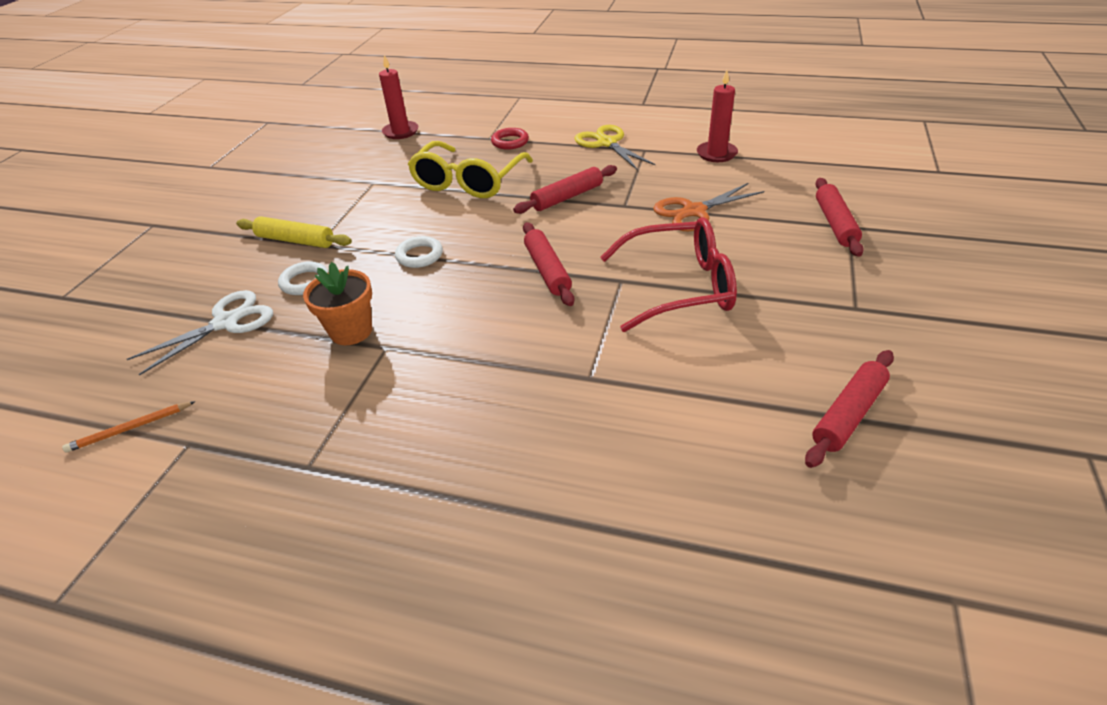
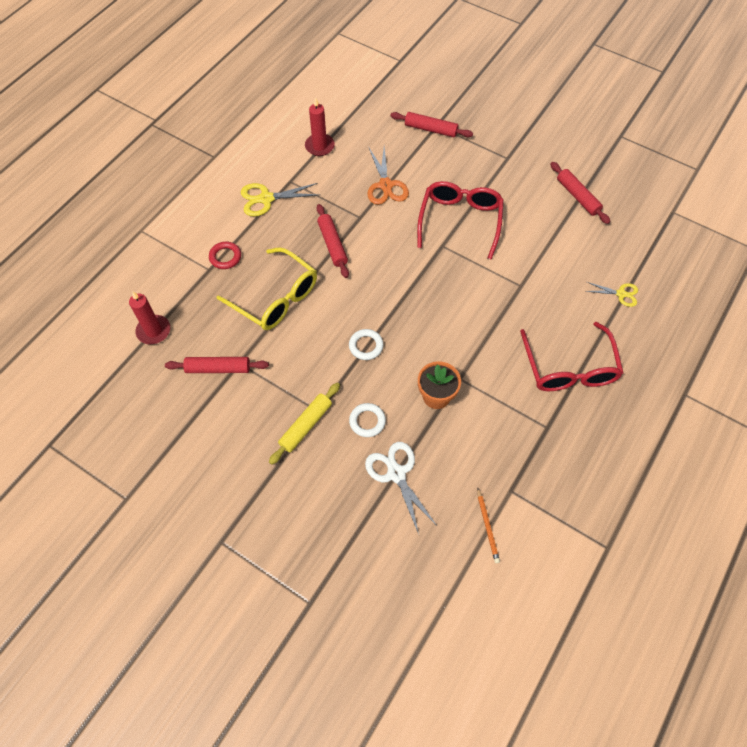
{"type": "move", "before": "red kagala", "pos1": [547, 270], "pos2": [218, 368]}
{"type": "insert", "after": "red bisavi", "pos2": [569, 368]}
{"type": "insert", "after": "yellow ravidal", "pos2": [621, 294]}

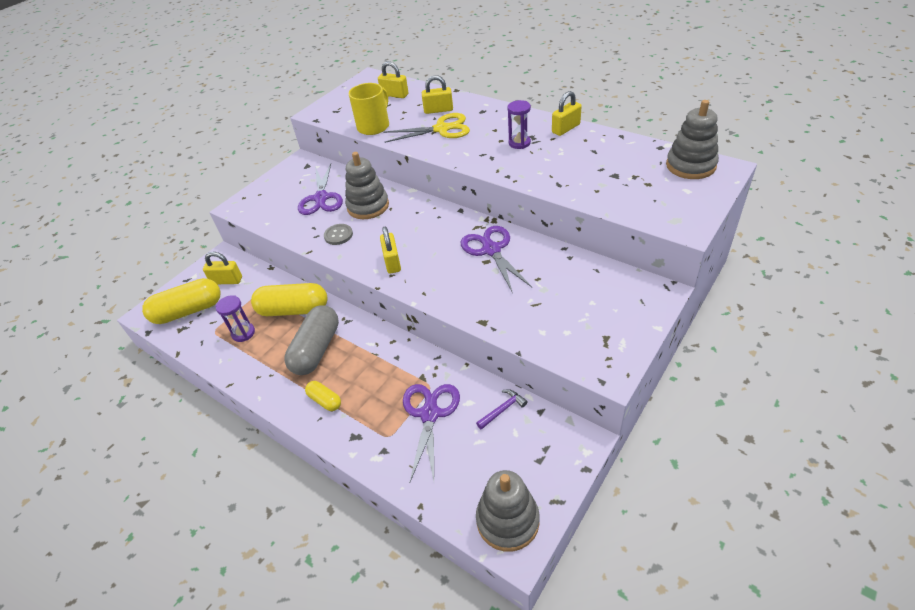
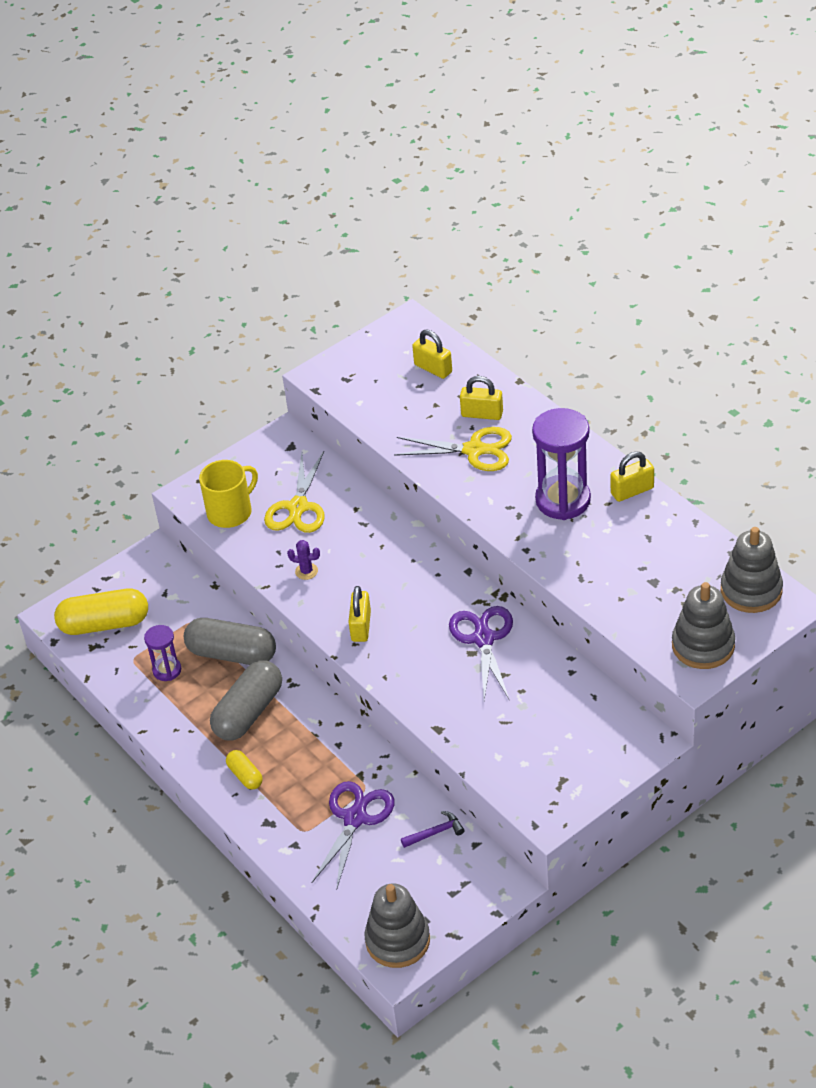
{"type": "delete", "before": "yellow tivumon", "pos1": [227, 280]}
{"type": "recolor", "before": "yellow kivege", "after": "grey kivege", "pos1": [293, 310], "pos2": [232, 654]}
{"type": "recolor", "before": "purple ravidal", "after": "yellow ravidal", "pos1": [321, 198], "pos2": [298, 507]}
{"type": "replace", "before": "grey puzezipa", "after": "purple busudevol", "pos1": [338, 235], "pos2": [306, 571]}
{"type": "move", "before": "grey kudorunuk", "pos1": [368, 206], "pos2": [703, 645]}
{"type": "move", "before": "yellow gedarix", "pos1": [374, 126], "pos2": [230, 512]}
{"type": "resize", "before": "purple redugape", "pos1": [519, 143], "pos2": [563, 500], "scale": 1.88}

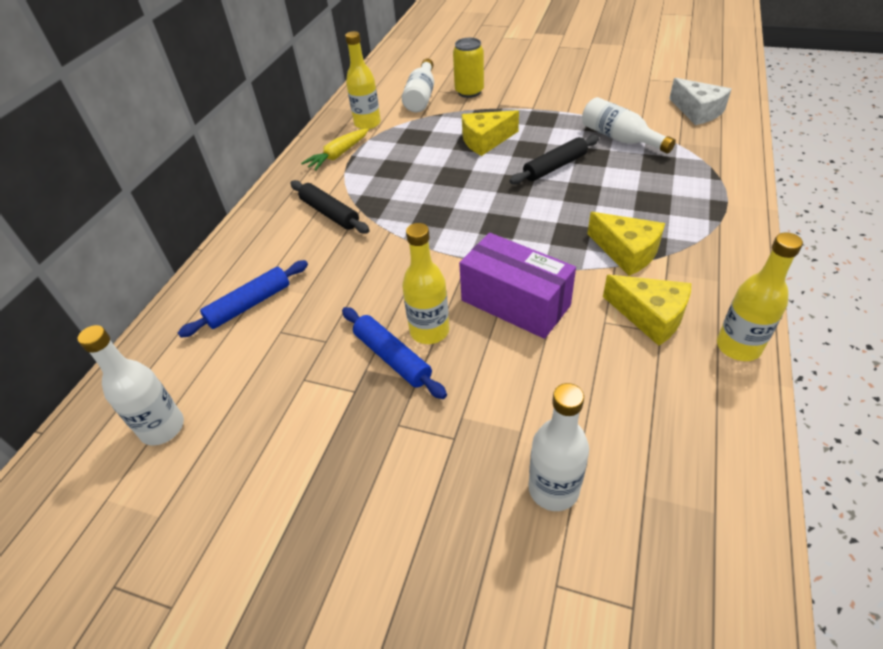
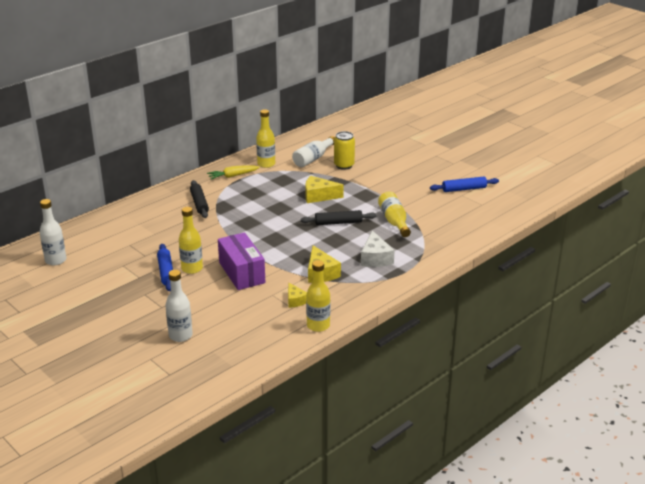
{"type": "move", "before": "blue kagala", "pos1": [249, 305], "pos2": [464, 189]}
{"type": "recolor", "before": "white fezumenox", "after": "yellow fezumenox", "pos1": [620, 138], "pos2": [394, 221]}
{"type": "resize", "before": "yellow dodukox", "pos1": [650, 316], "pos2": [295, 300], "scale": 0.62}
{"type": "move", "before": "white dodukox", "pos1": [697, 111], "pos2": [375, 258]}

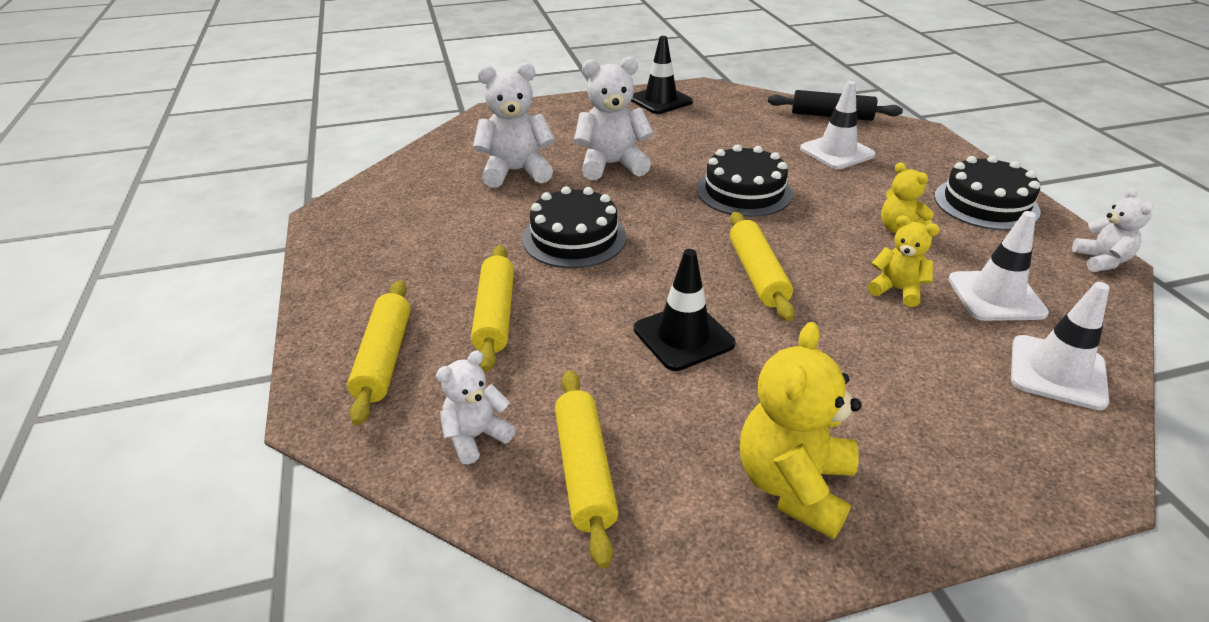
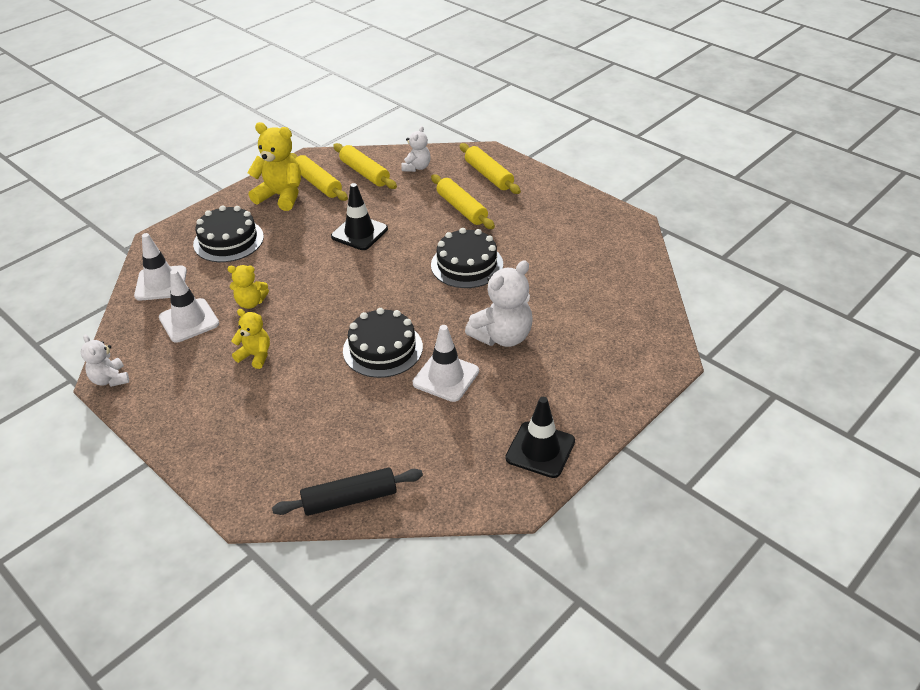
{"type": "delete", "before": "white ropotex", "pos1": [516, 172]}
{"type": "move", "before": "yellow kagala", "pos1": [757, 274], "pos2": [318, 183]}
{"type": "rotate", "before": "yellow ropotex", "pos1": [793, 485], "pos2": [281, 196], "turn": -60}
{"type": "move", "before": "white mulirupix", "pos1": [837, 152], "pos2": [446, 377]}
{"type": "move", "before": "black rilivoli", "pos1": [986, 204], "pos2": [228, 240]}

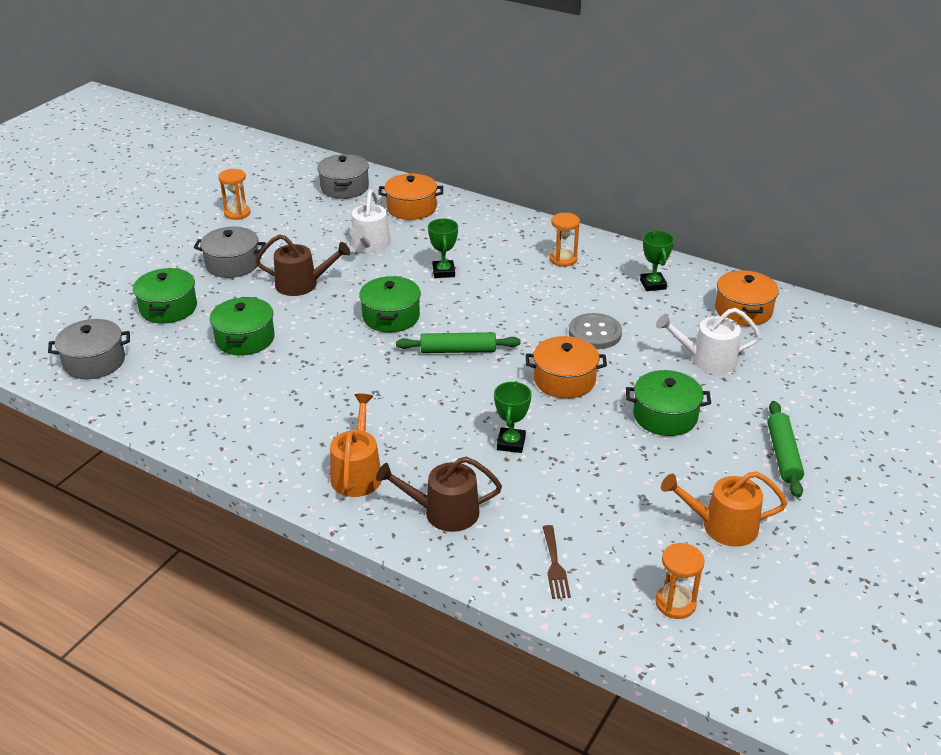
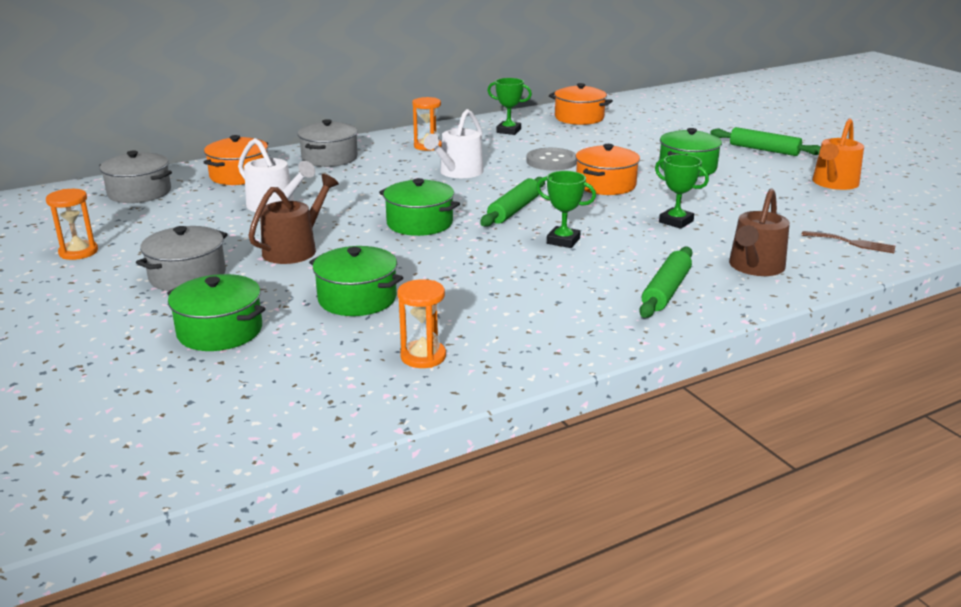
{"type": "move", "before": "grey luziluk", "pos1": [94, 362], "pos2": [329, 158]}
{"type": "replace", "before": "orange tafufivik", "after": "green kagala", "pos1": [357, 473], "pos2": [666, 291]}
{"type": "move", "before": "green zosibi", "pos1": [443, 272], "pos2": [563, 241]}
{"type": "move", "before": "white tafufivik", "pos1": [707, 360], "pos2": [458, 172]}
{"type": "move", "before": "orange redugape", "pos1": [675, 603], "pos2": [423, 356]}

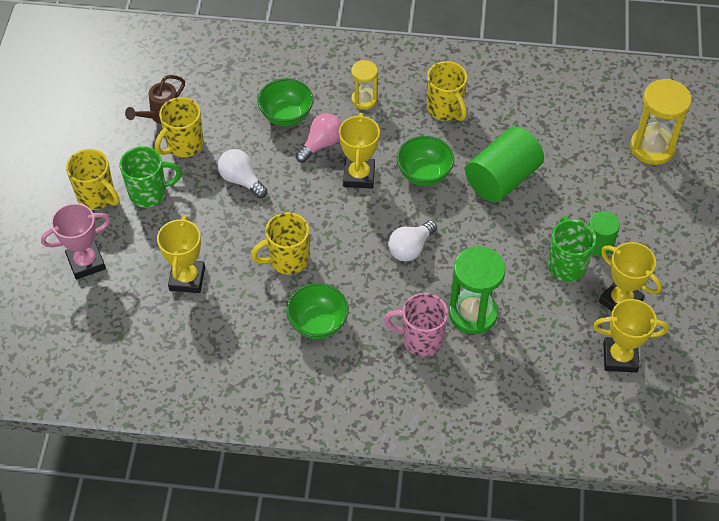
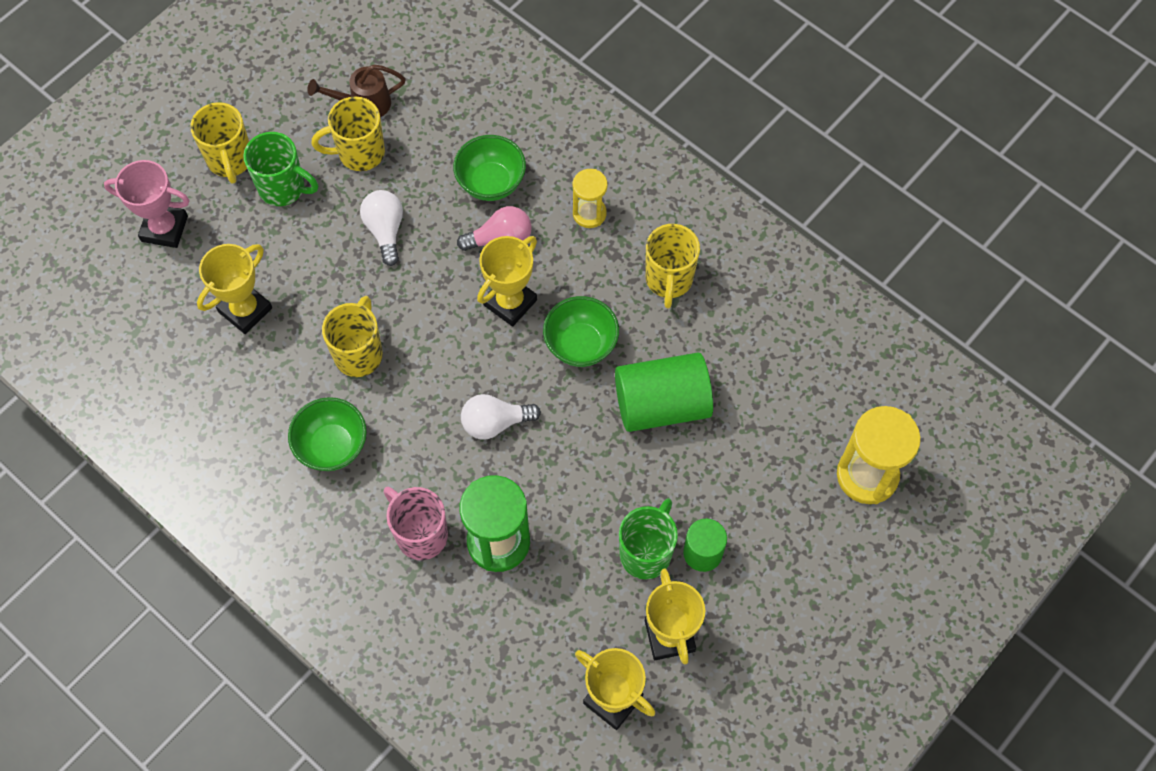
{"type": "rotate", "before": "yellow gedarix", "pos1": [287, 260], "pos2": [359, 353], "turn": 90}

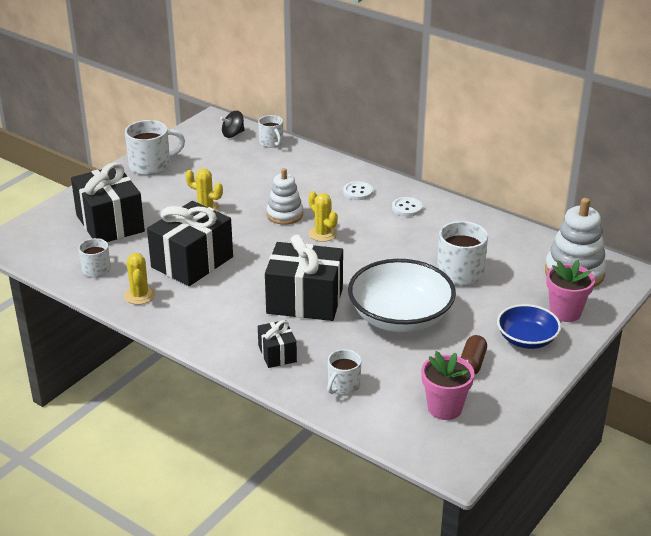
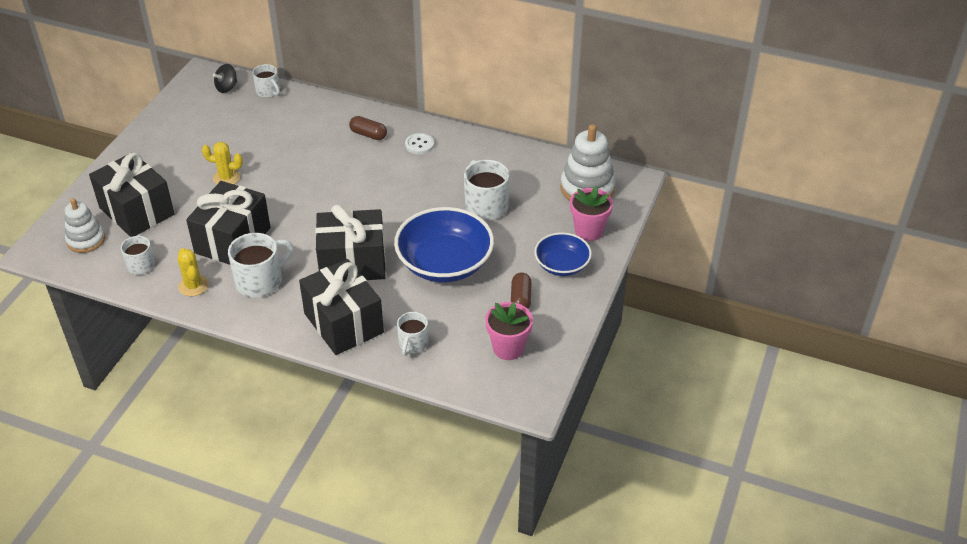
{"type": "move", "before": "white gedarix", "pos1": [151, 165], "pos2": [260, 281]}
{"type": "resize", "before": "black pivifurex", "pos1": [277, 354], "pos2": [343, 323], "scale": 1.98}
{"type": "move", "before": "white kudorunuk", "pos1": [285, 215], "pos2": [86, 240]}
{"type": "delete", "before": "yellow busudevol", "pos1": [322, 234]}
{"type": "replace", "before": "white puzezipa", "after": "brown kivege", "pos1": [358, 192], "pos2": [368, 134]}
{"type": "recolor", "before": "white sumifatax", "after": "blue sumifatax", "pos1": [400, 317], "pos2": [444, 263]}

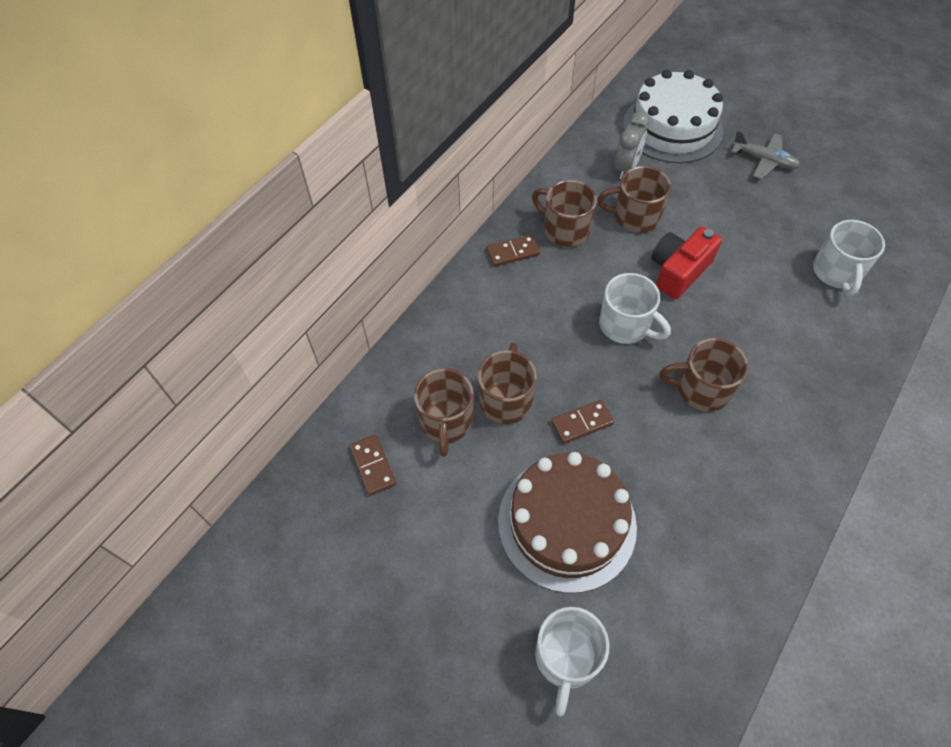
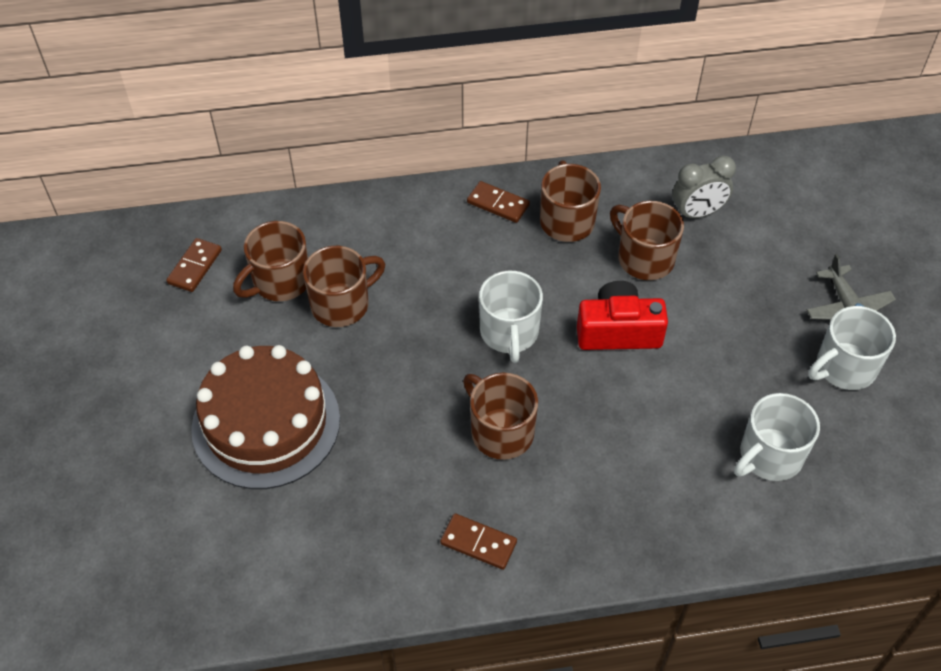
{"type": "move", "before": "white gedarix", "pos1": [566, 657], "pos2": [844, 367]}
{"type": "move", "before": "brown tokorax", "pos1": [582, 423], "pos2": [478, 543]}
{"type": "delete", "before": "white rilivoli", "pos1": [672, 127]}

